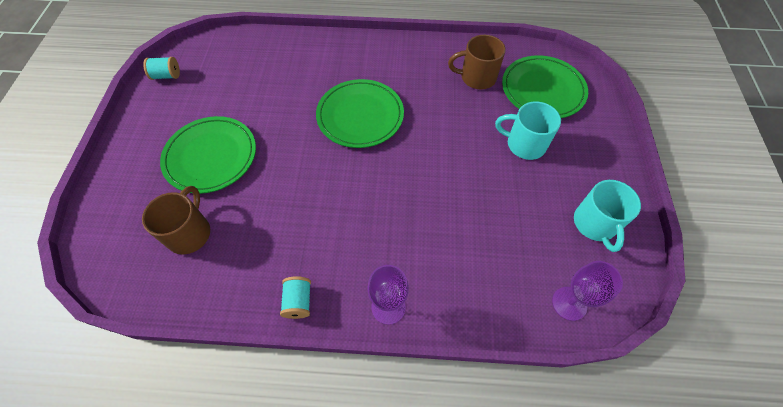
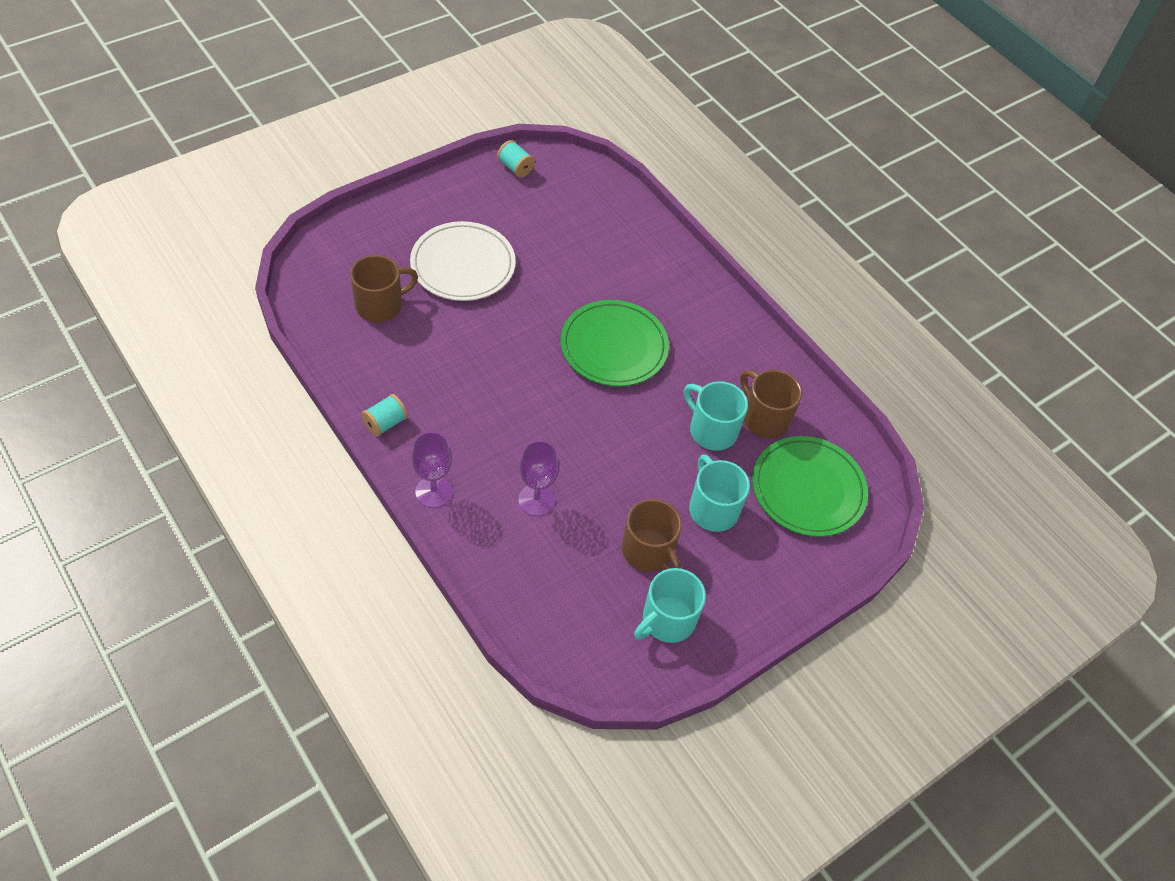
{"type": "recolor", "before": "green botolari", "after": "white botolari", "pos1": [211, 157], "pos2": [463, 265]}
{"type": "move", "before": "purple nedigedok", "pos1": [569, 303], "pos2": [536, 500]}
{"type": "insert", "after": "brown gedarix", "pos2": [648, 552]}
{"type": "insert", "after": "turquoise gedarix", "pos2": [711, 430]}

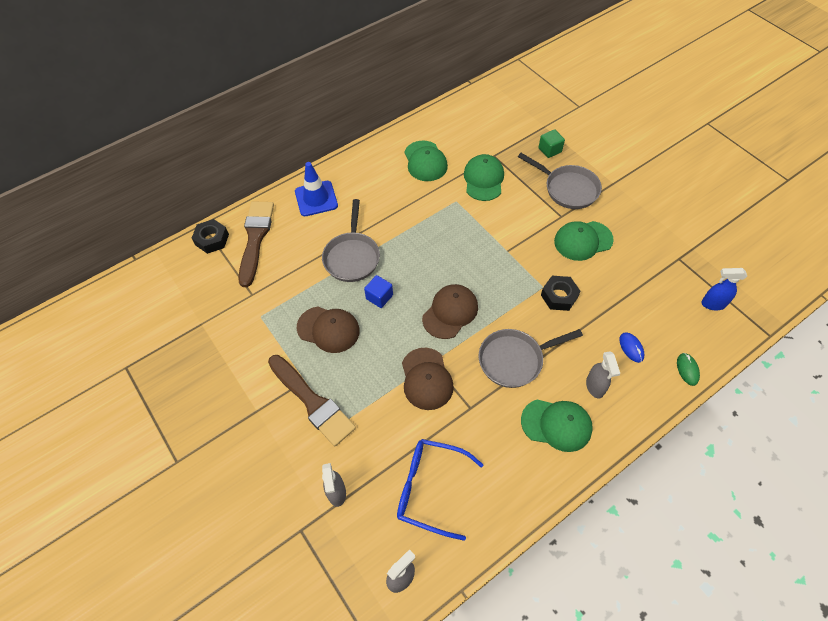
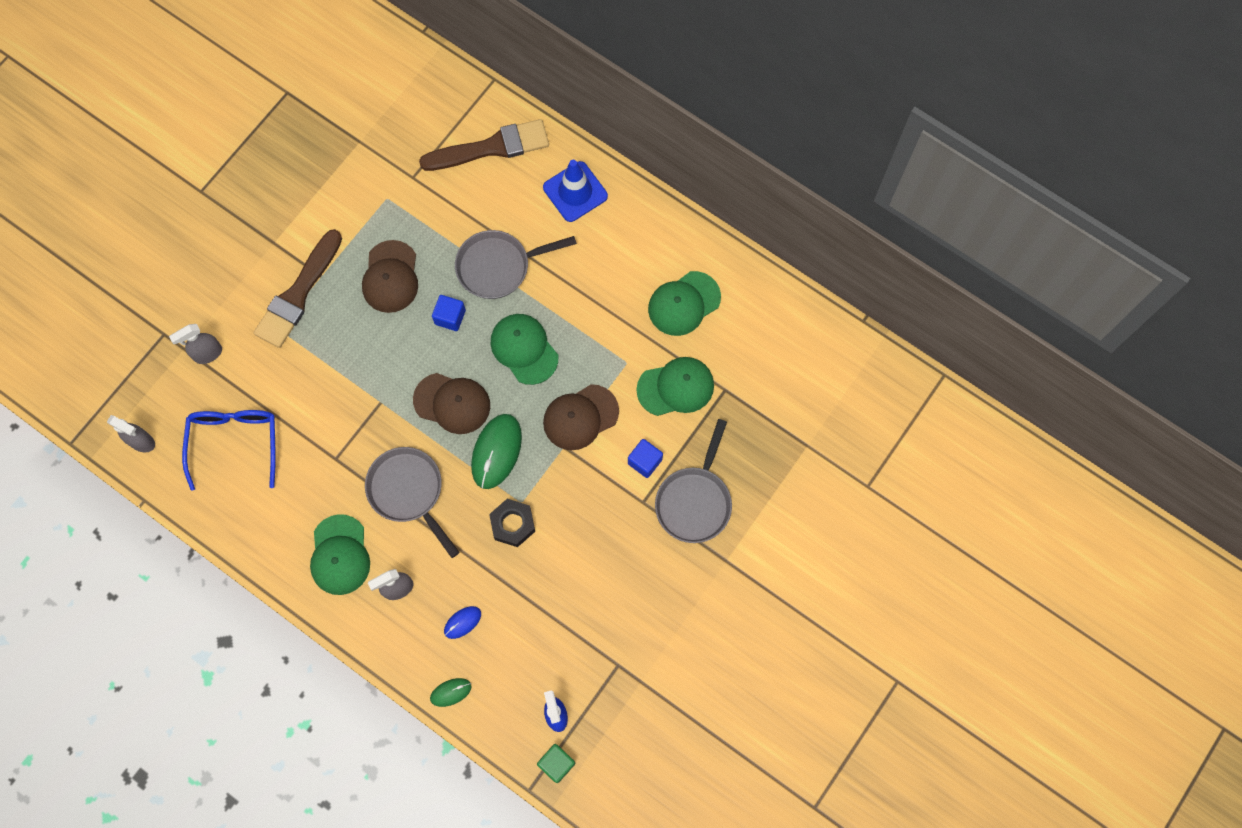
{"type": "delete", "before": "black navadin", "pos1": [212, 239]}
{"type": "move", "before": "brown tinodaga", "pos1": [426, 379], "pos2": [580, 417]}
{"type": "move", "before": "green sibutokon", "pos1": [549, 150], "pos2": [556, 764]}
{"type": "move", "before": "green tinodaga", "pos1": [583, 241], "pos2": [524, 349]}
{"type": "insert", "after": "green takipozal", "pos2": [496, 452]}
{"type": "insert", "after": "blue sibutokon", "pos2": [645, 461]}

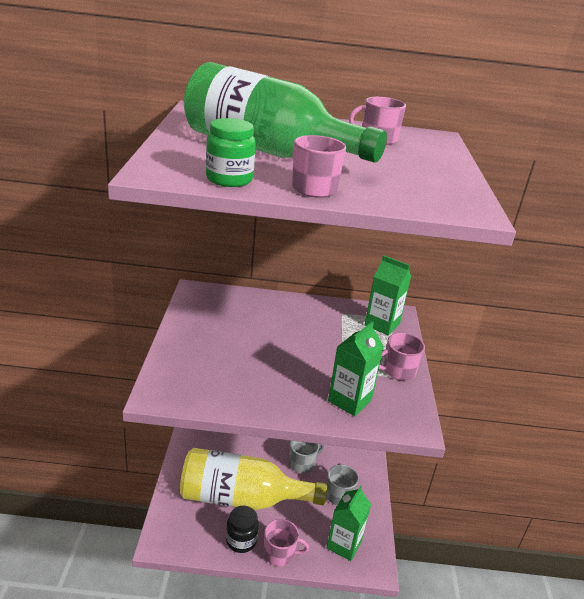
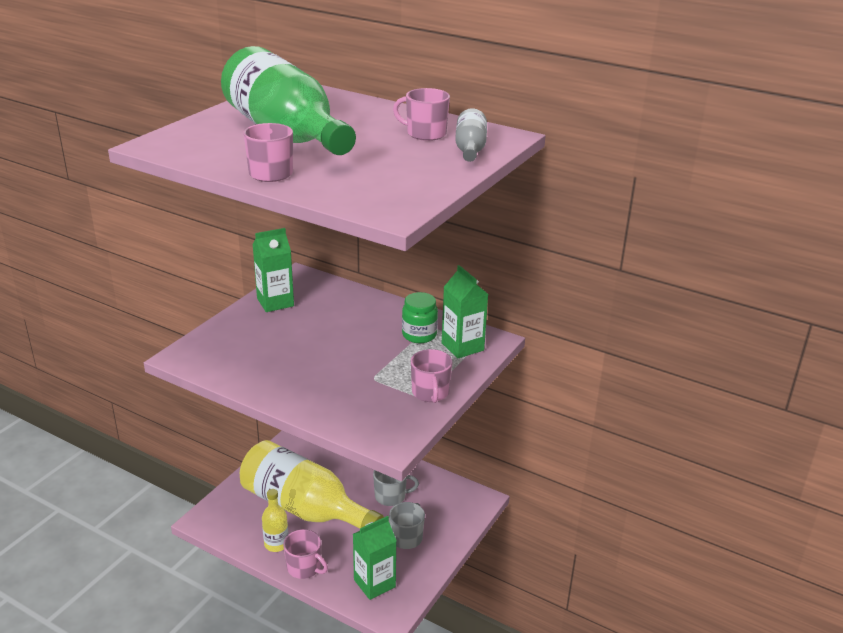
{"type": "move", "before": "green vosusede", "pos1": [229, 179], "pos2": [419, 335]}
{"type": "replace", "before": "black vosusede", "after": "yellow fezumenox", "pos1": [241, 540], "pos2": [276, 544]}
{"type": "move", "before": "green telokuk", "pos1": [349, 400], "pos2": [275, 302]}
{"type": "rotate", "before": "pink gedarix", "pos1": [398, 370], "pos2": [430, 393], "turn": -105}
{"type": "insert", "after": "grey fezumenox", "pos2": [470, 149]}

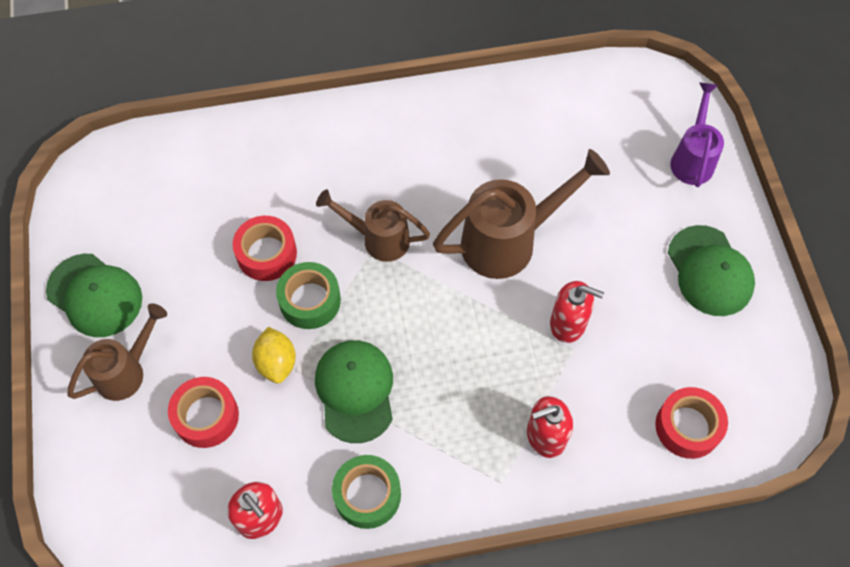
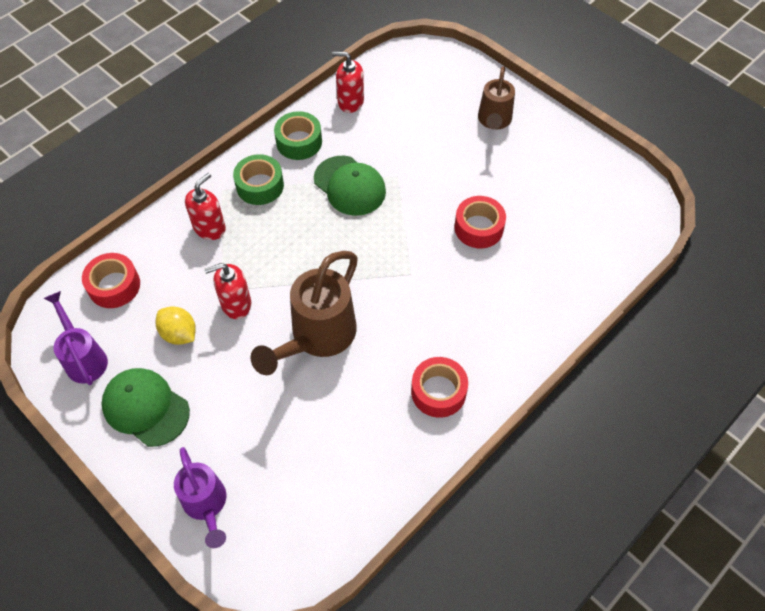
{"type": "delete", "before": "green tinodaga", "pos1": [95, 295]}
{"type": "move", "before": "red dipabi", "pos1": [206, 416], "pos2": [438, 391]}
{"type": "move", "before": "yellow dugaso", "pos1": [276, 362], "pos2": [179, 334]}
{"type": "move", "before": "green dipabi", "pos1": [310, 300], "pos2": [260, 186]}
{"type": "delete", "before": "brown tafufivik", "pos1": [378, 238]}
{"type": "insert", "after": "purple tafufivik", "pos2": [84, 357]}

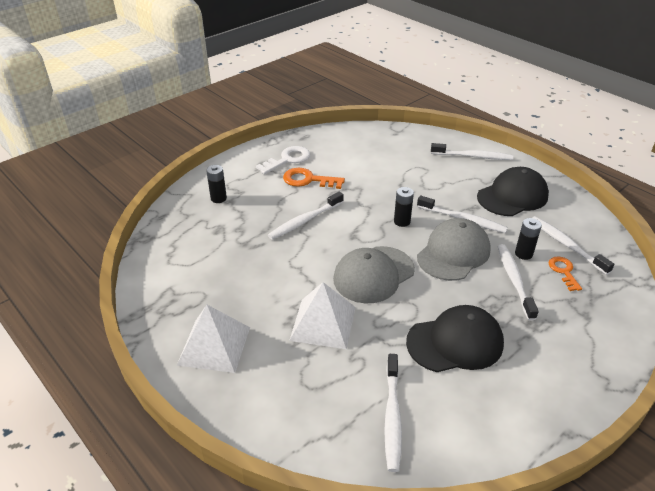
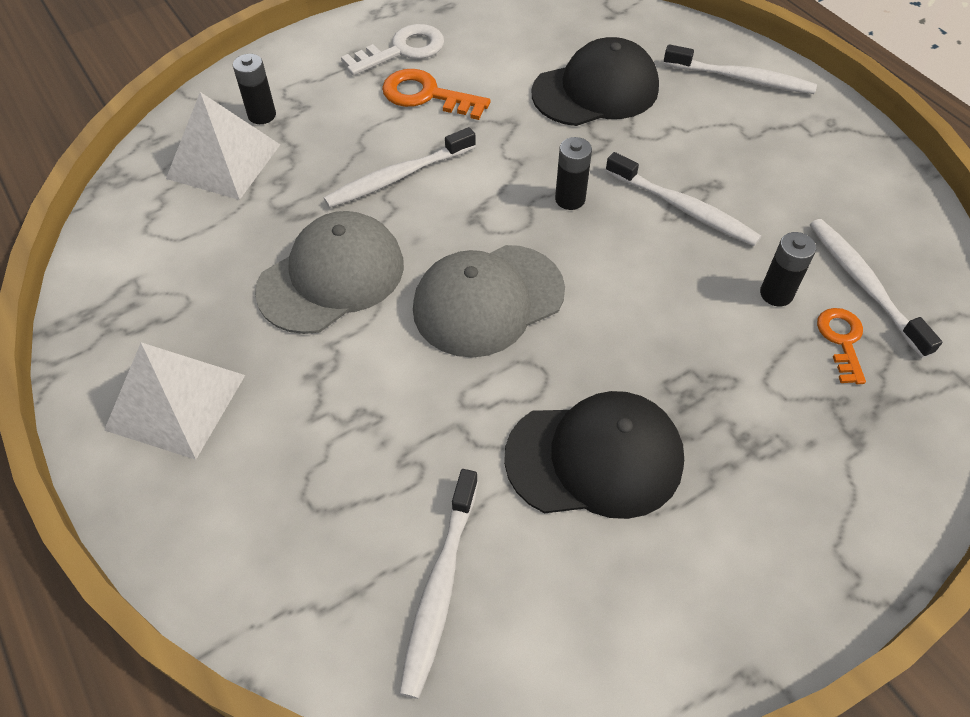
{"type": "move", "before": "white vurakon", "pos1": [323, 323], "pos2": [224, 161]}
{"type": "move", "before": "grey tinodaga", "pos1": [453, 253], "pos2": [331, 277]}
{"type": "move", "before": "black tinodaga", "pos1": [512, 196], "pos2": [595, 90]}
{"type": "delete", "before": "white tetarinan", "pos1": [514, 280]}

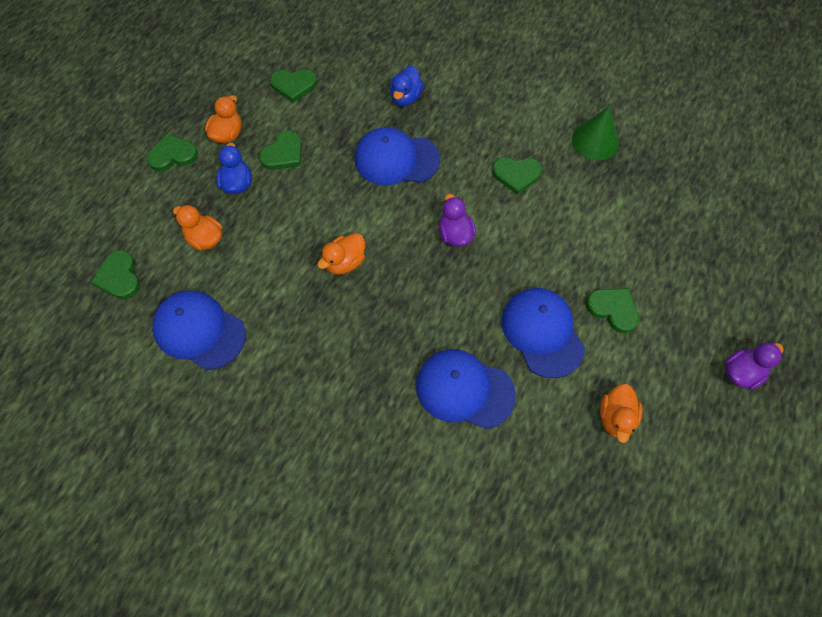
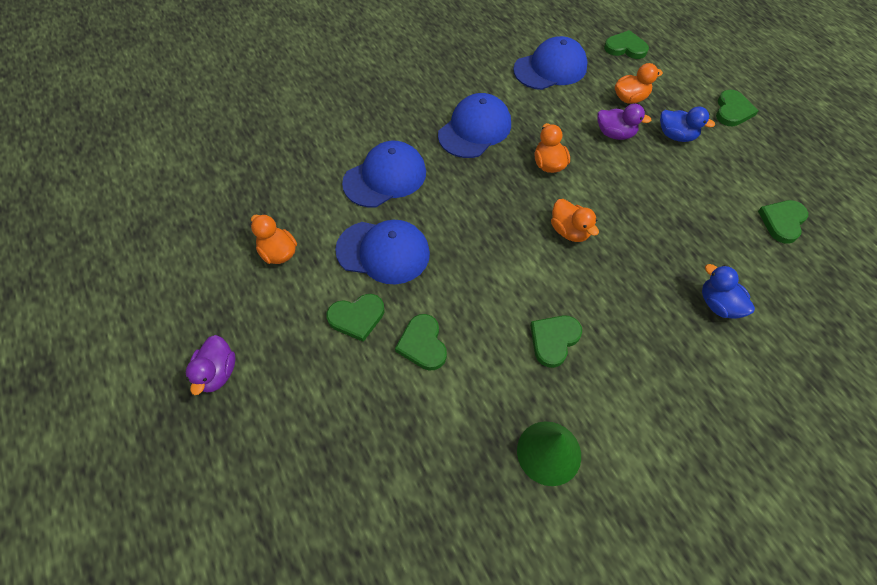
{"type": "move", "before": "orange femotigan", "pos1": [227, 134], "pos2": [569, 231]}
{"type": "move", "before": "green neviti", "pos1": [283, 154], "pos2": [422, 344]}
{"type": "move", "before": "blue tinodaga", "pos1": [396, 159], "pos2": [475, 129]}
{"type": "move", "before": "purple femotigan", "pos1": [455, 234], "pos2": [615, 134]}

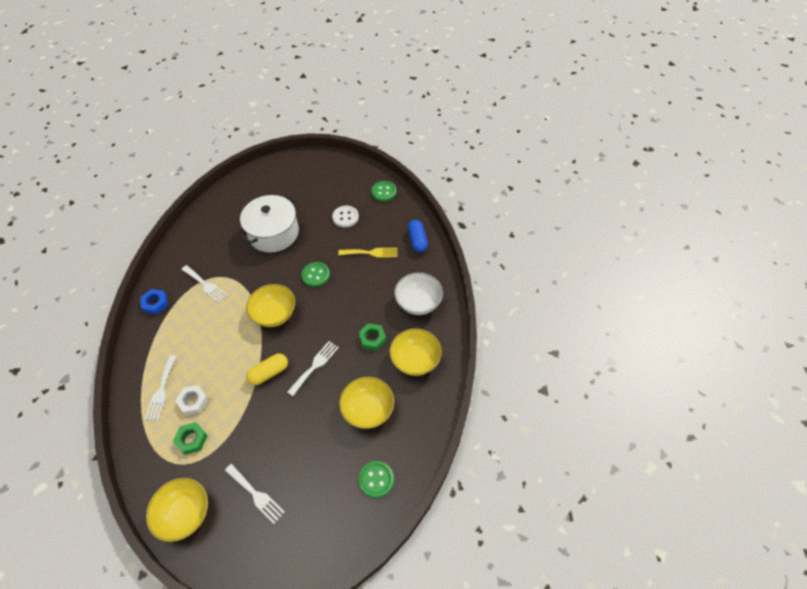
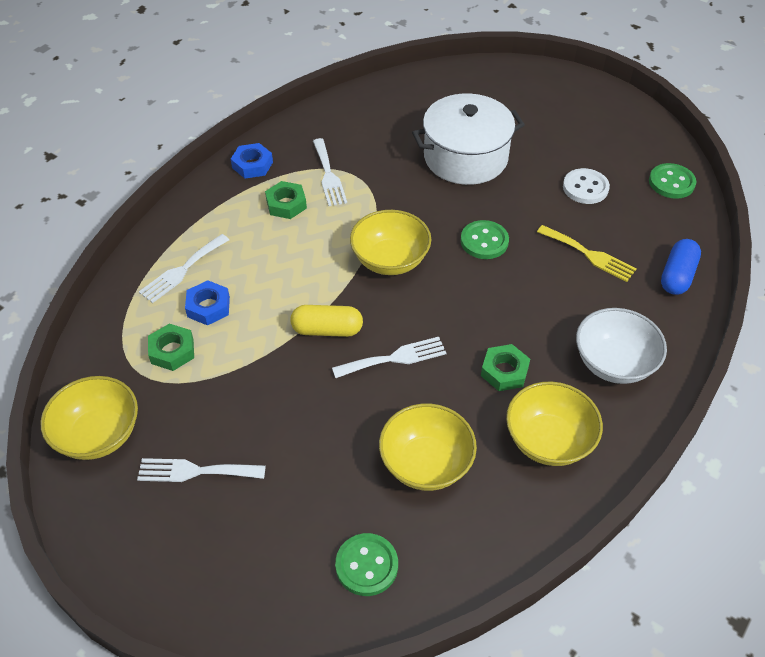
{"type": "recolor", "before": "white navadin", "after": "blue navadin", "pos1": [193, 401], "pos2": [208, 307]}
{"type": "rotate", "before": "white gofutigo", "pos1": [256, 494], "pos2": [195, 471], "turn": 105}
{"type": "insert", "after": "green navadin", "pos2": [286, 204]}

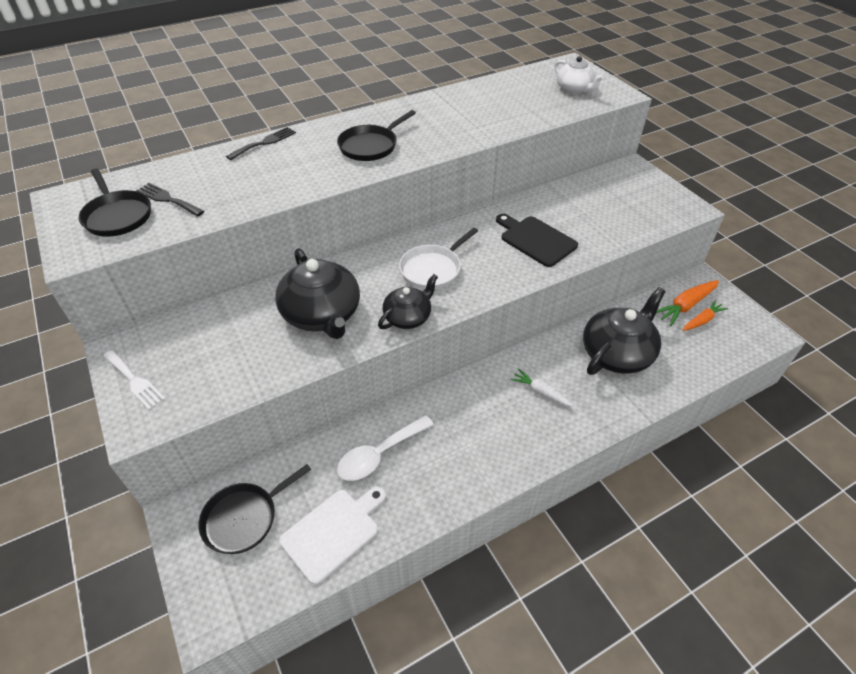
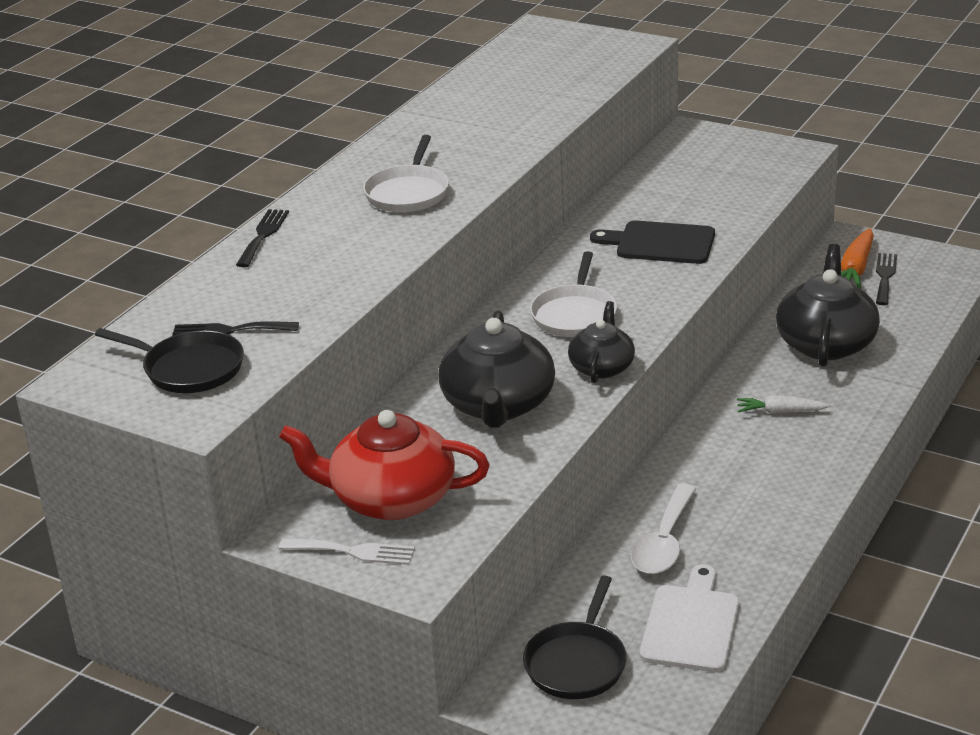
{"type": "rotate", "before": "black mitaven", "pos1": [322, 314], "pos2": [498, 405], "turn": 60}
{"type": "recolor", "before": "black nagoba", "after": "white nagoba", "pos1": [370, 146], "pos2": [408, 193]}
{"type": "delete", "before": "white mitaven", "pos1": [574, 89]}
{"type": "replace", "before": "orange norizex", "after": "black gofutigo", "pos1": [702, 320], "pos2": [885, 277]}
{"type": "insert", "after": "red mitaven", "pos2": [390, 499]}

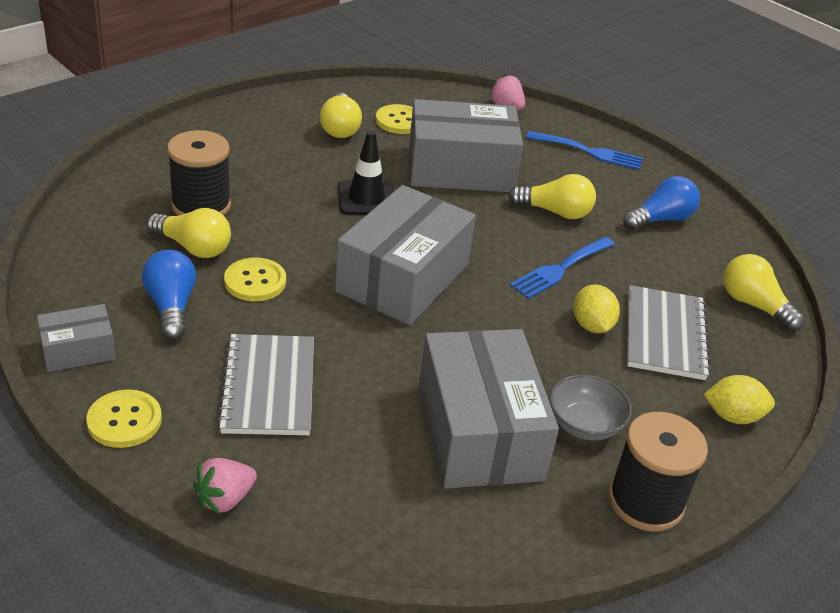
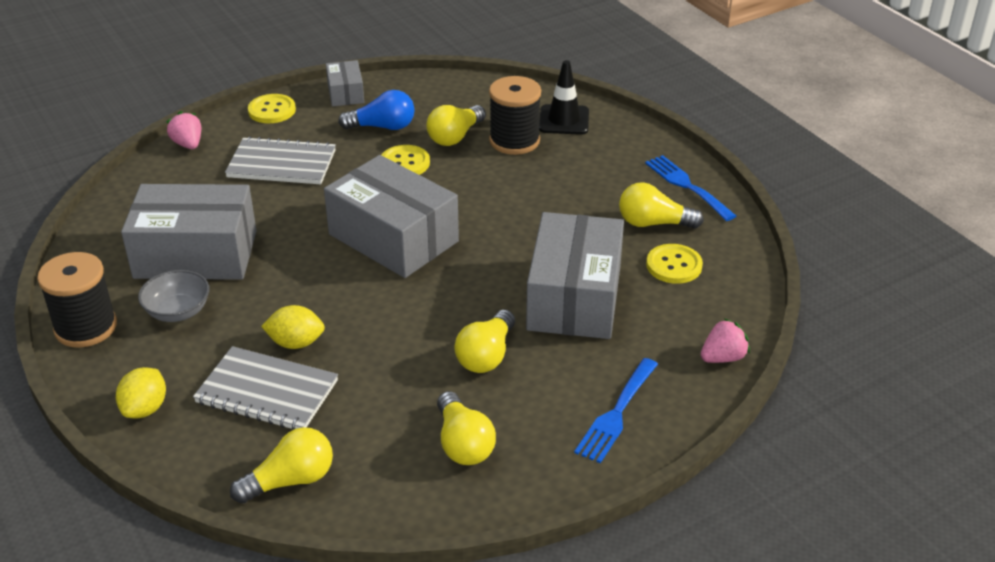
{"type": "move", "before": "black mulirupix", "pos1": [366, 198], "pos2": [564, 120]}
{"type": "move", "before": "blue gofutigo", "pos1": [560, 269], "pos2": [686, 186]}
{"type": "recolor", "before": "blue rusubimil", "after": "yellow rusubimil", "pos1": [660, 219], "pos2": [463, 444]}

